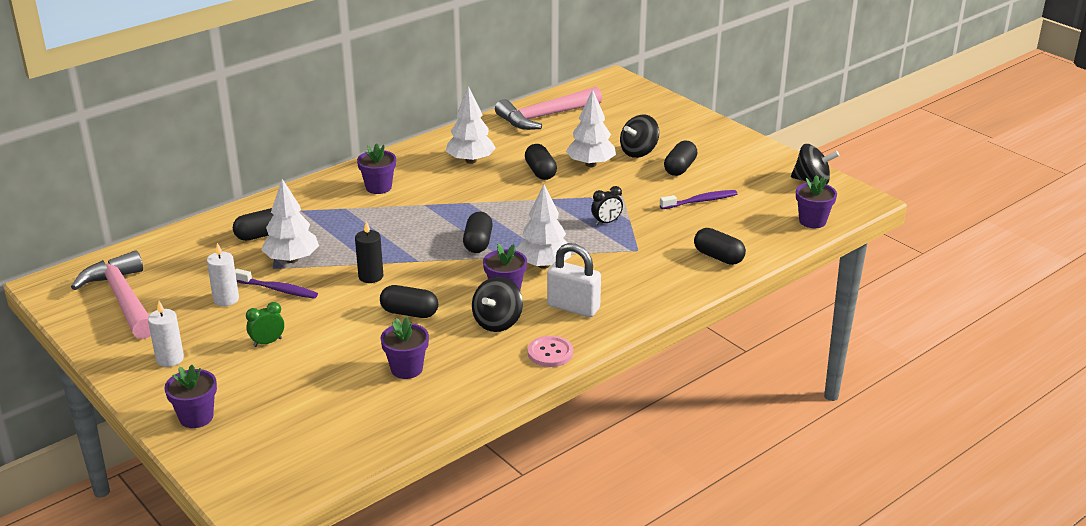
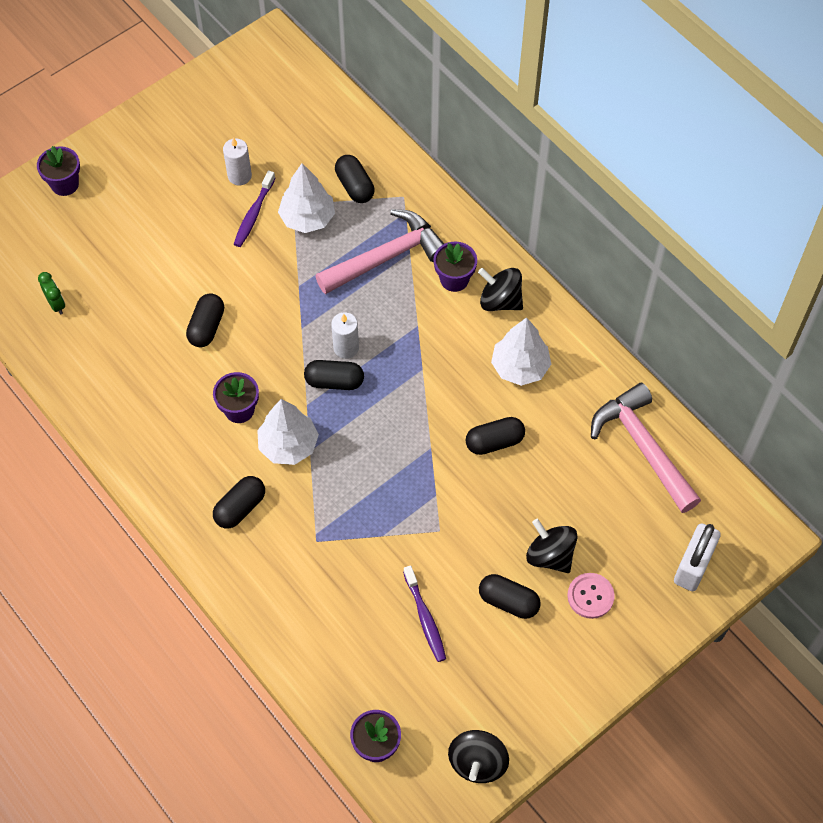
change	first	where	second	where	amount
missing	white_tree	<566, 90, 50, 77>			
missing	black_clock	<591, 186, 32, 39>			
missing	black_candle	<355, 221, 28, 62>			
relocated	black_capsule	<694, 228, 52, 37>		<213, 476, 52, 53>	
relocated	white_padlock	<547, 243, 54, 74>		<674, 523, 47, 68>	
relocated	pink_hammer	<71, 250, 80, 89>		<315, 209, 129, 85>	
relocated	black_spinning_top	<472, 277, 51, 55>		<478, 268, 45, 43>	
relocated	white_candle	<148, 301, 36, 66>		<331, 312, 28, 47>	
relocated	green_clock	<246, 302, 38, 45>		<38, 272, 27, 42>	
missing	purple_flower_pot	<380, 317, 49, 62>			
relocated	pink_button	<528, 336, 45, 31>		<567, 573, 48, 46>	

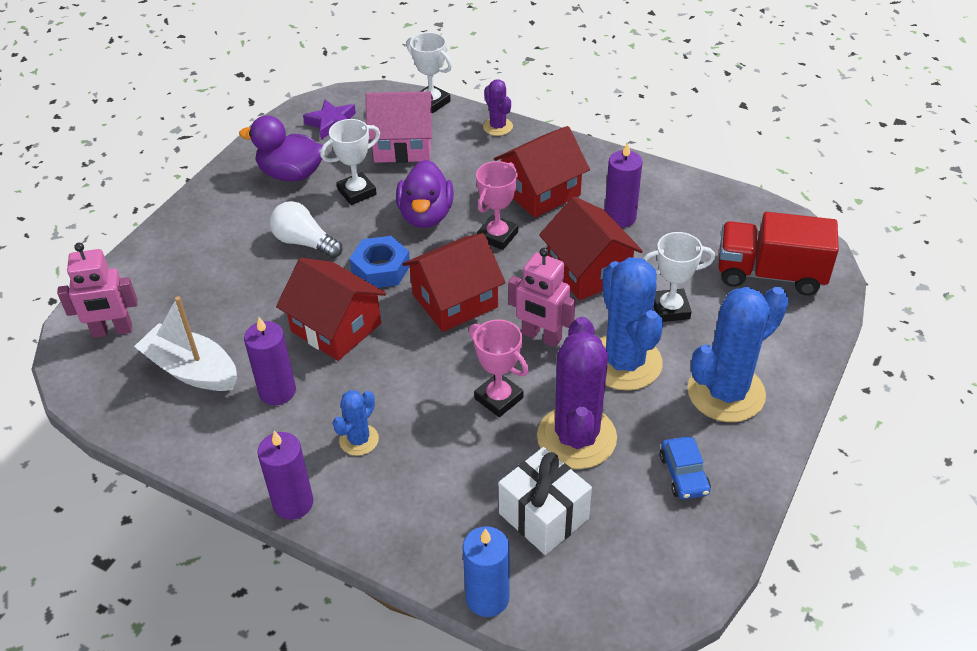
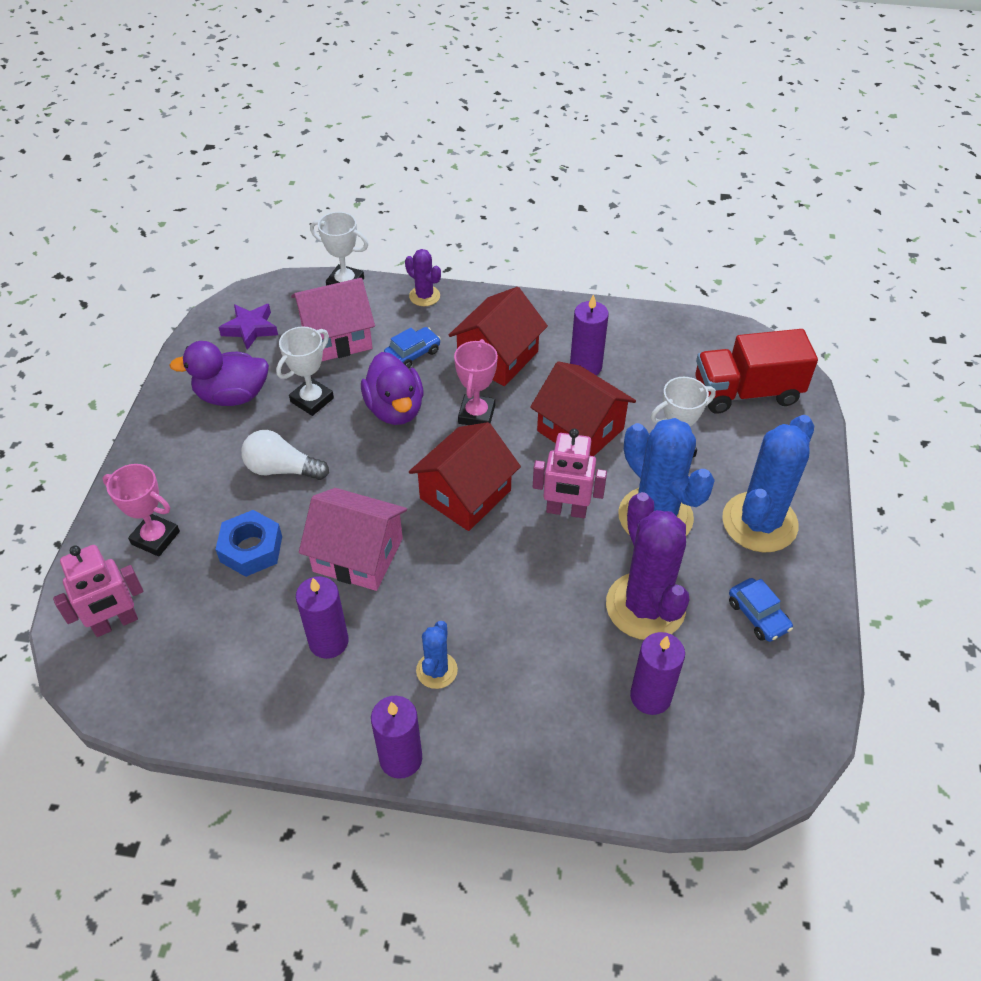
change	first	where	second	where	amount
relocated	blue_nut	<349, 236, 61, 52>		<215, 510, 67, 67>	
colour	red_house	<276, 258, 110, 103>	pink_house	<299, 488, 108, 103>	
missing	white_boat	<134, 296, 103, 95>			
relocated	pink_trophy	<469, 319, 60, 98>		<103, 464, 77, 93>	
exchanged	white_gift	<499, 447, 93, 108>	purple_candle	<630, 632, 55, 83>	
missing	blue_candle	<463, 526, 47, 91>			
appeared			blue_car	<384, 327, 57, 42>	

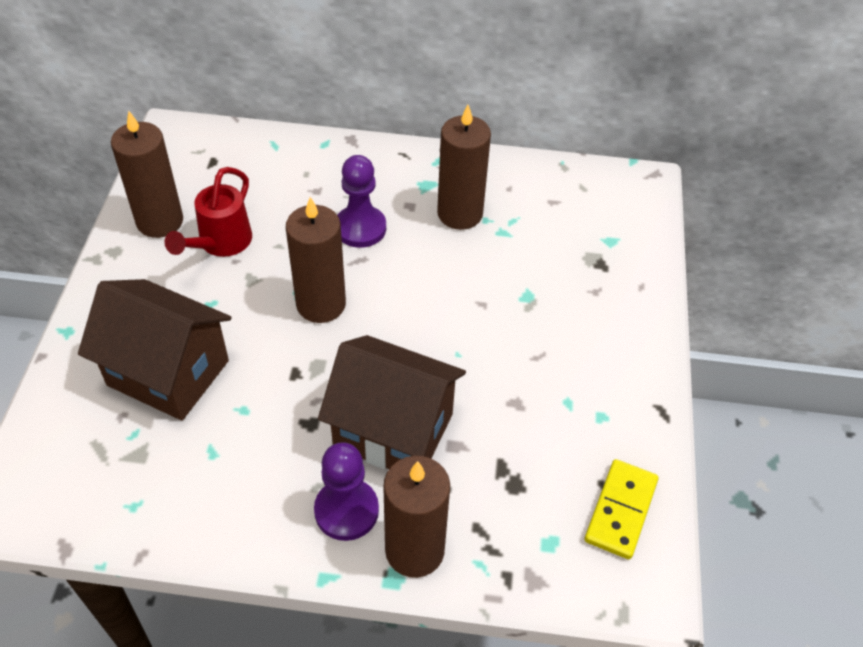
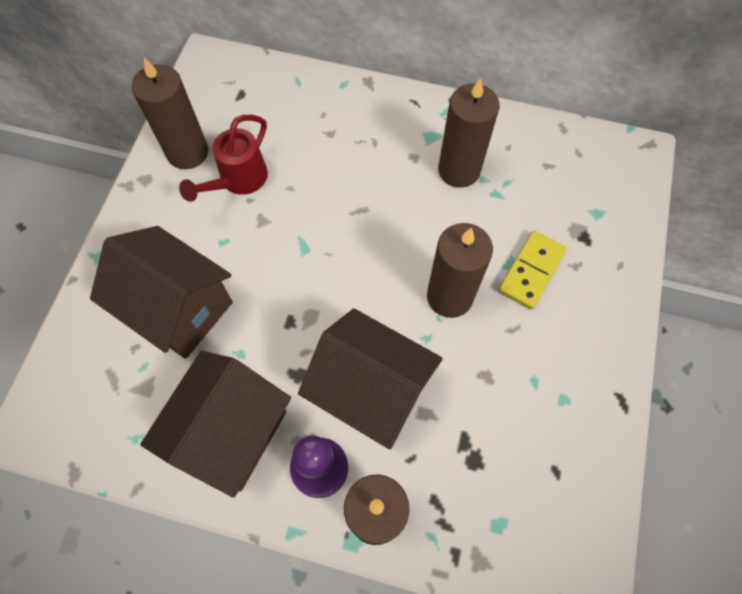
change	first	where	second	where	amount
missing	purple_pawn	<337, 155, 49, 93>			
relocated	brown_candle	<286, 197, 60, 126>		<427, 223, 66, 95>	
relocated	yellow_domino	<584, 459, 74, 100>		<498, 231, 69, 79>	
appeared			brown_house	<140, 351, 151, 147>	

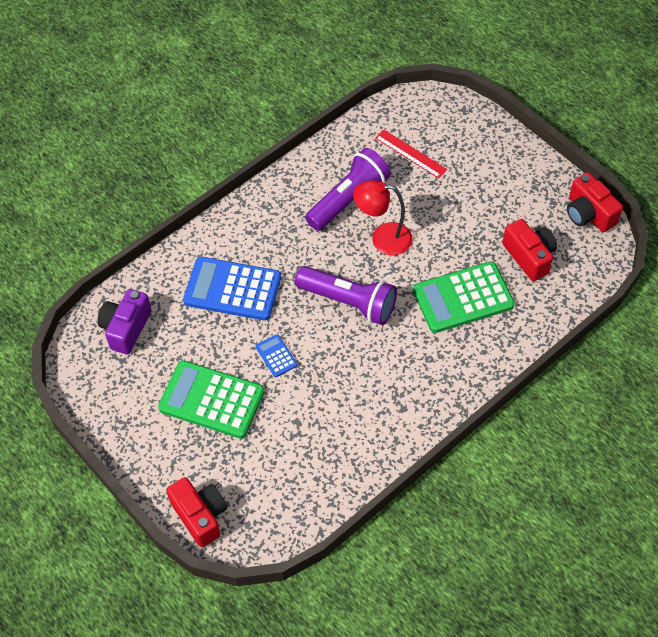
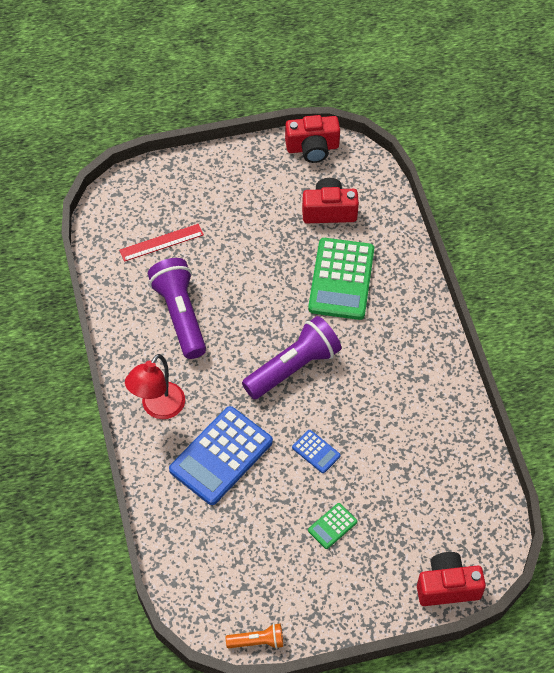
change	first	where	second	where	amount
relocated	red_lamp	<353, 180, 60, 76>		<125, 354, 60, 65>	
missing	purple_camera	<97, 289, 54, 66>			
spun	blue_calculator	<256, 334, 41, 43>		<292, 430, 48, 43>	135 degrees counterclockwise
size	green_calculator	<158, 360, 106, 79>		<308, 503, 49, 46>	x0.46
appeared			orange_flashlight	<226, 623, 57, 26>	

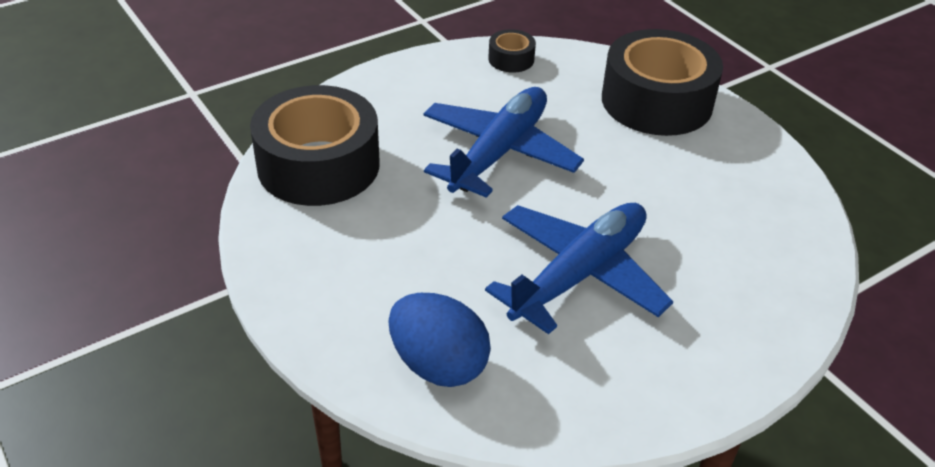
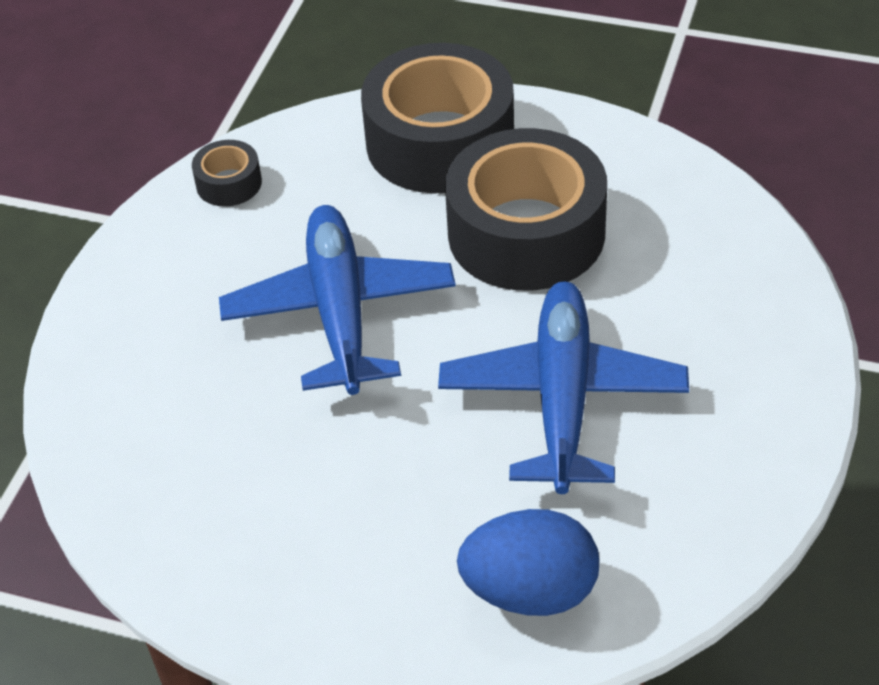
change	first	where	second	where	amount
relocated	black_tape	<250, 85, 130, 121>		<445, 128, 162, 163>	

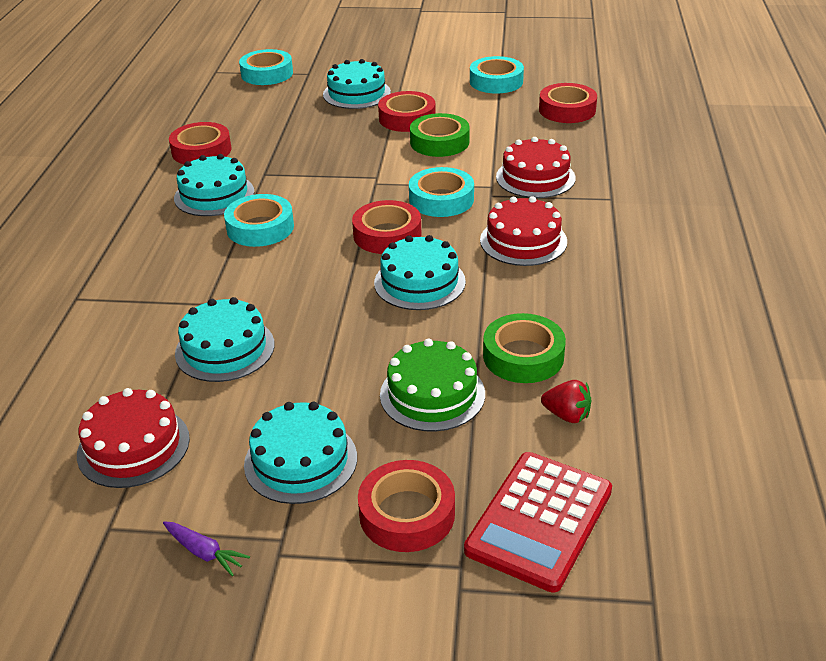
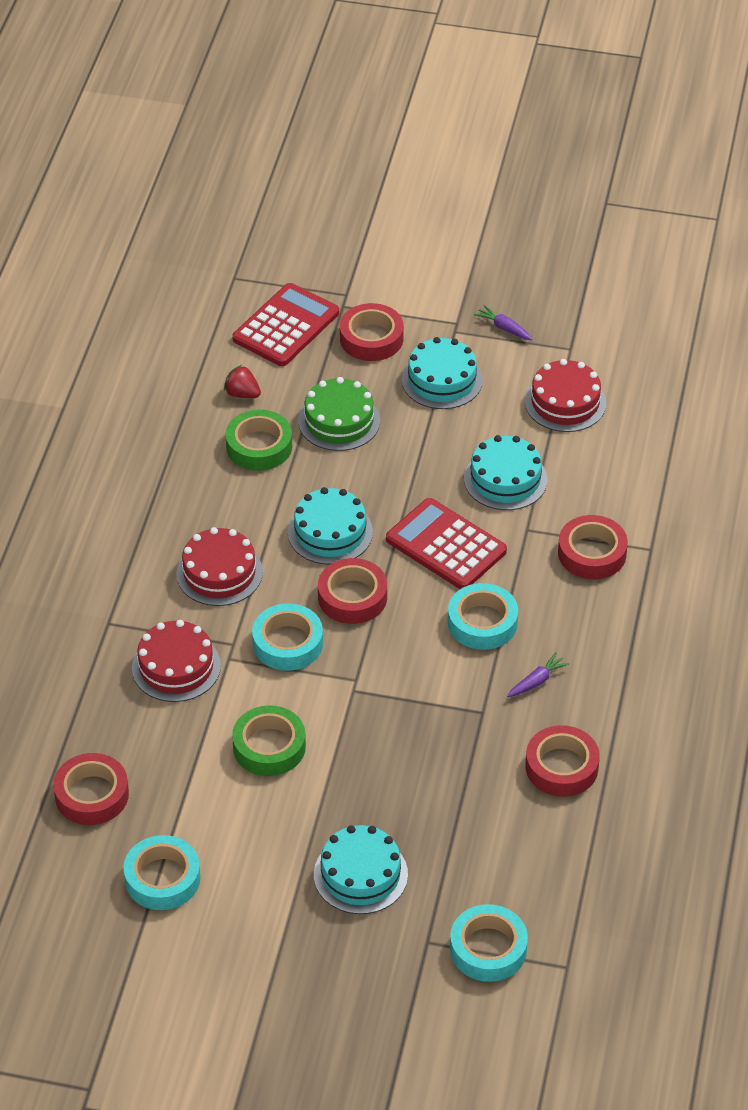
change	first	where	second	where	amount
relocated	red_tape	<378, 91, 58, 41>		<558, 515, 70, 64>	
exchanged	turquoise_cake	<174, 154, 80, 62>	purple_carrot	<507, 653, 62, 44>	
appeared			red_calculator	<386, 498, 121, 91>	

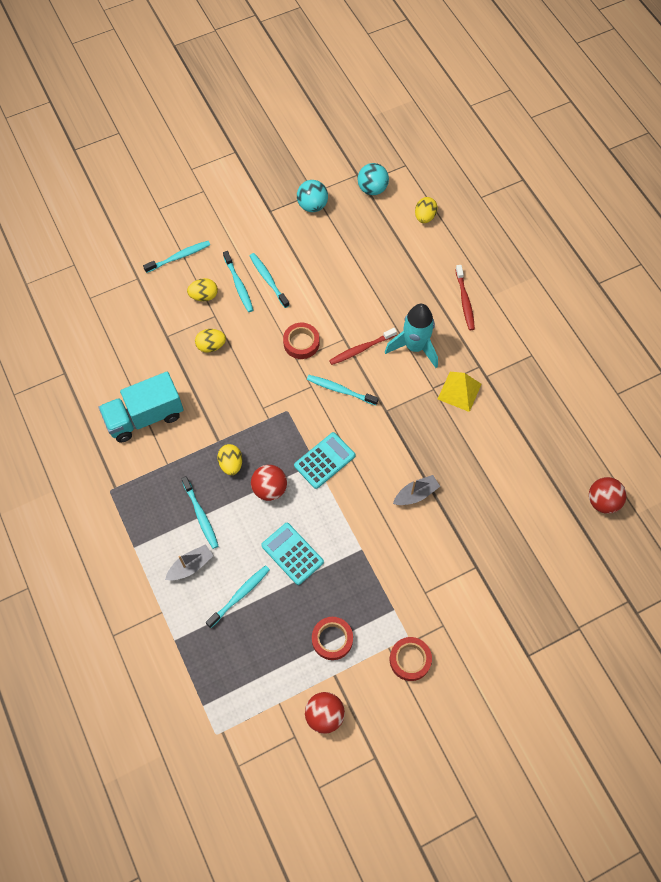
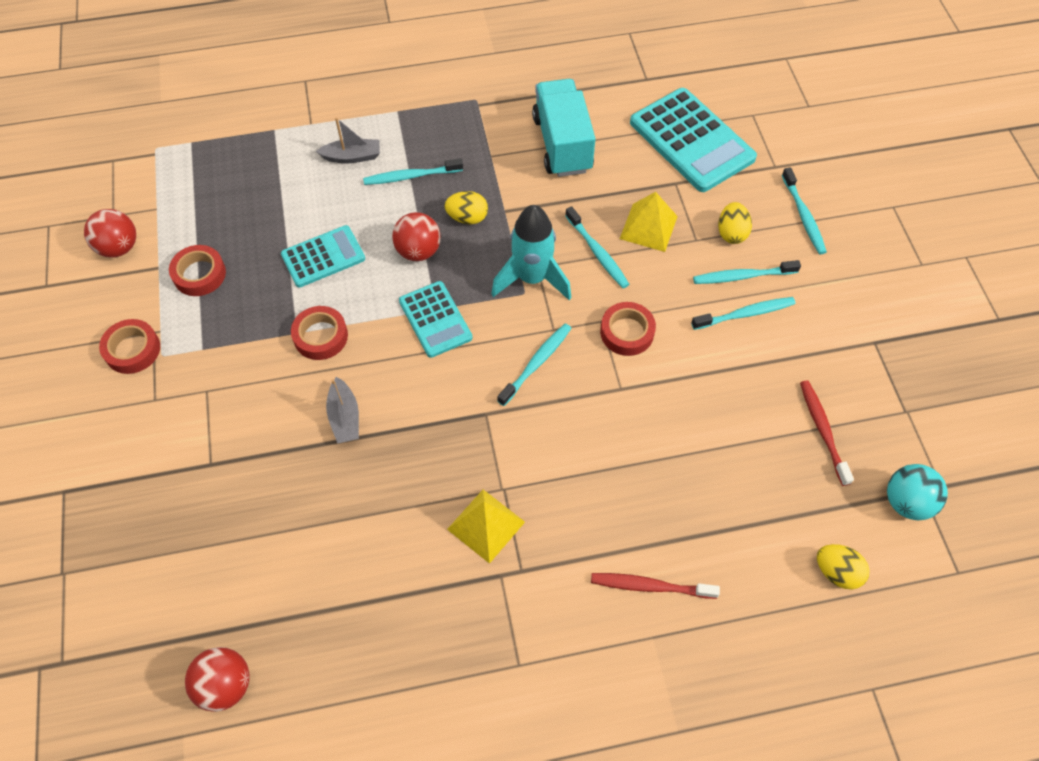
change	first	where	second	where	amount
missing	turquoise_ball	<297, 180, 31, 32>			
relocated	turquoise_rocket	<385, 304, 53, 64>		<491, 205, 80, 95>	
relocated	red_toothbrush	<329, 328, 68, 37>		<800, 380, 54, 106>	
exchanged	yellow_egg	<195, 329, 31, 24>	yellow_pyramid	<620, 192, 58, 60>	
spun	grey_boat	<165, 544, 48, 37>		<316, 118, 64, 45>	75 degrees counterclockwise
relocated	turquoise_toothbrush	<206, 565, 64, 63>		<565, 207, 64, 81>	
appeared			turquoise_calculator	<630, 88, 127, 104>	
appeared			red_tape	<291, 306, 57, 54>	

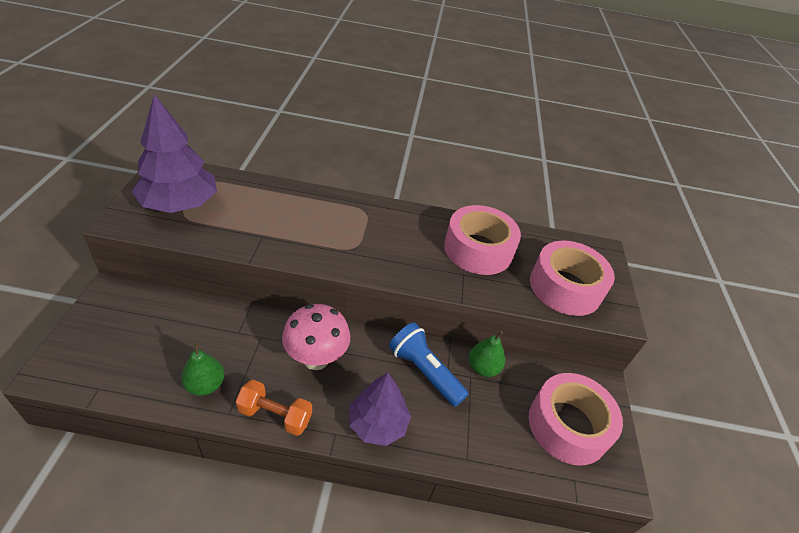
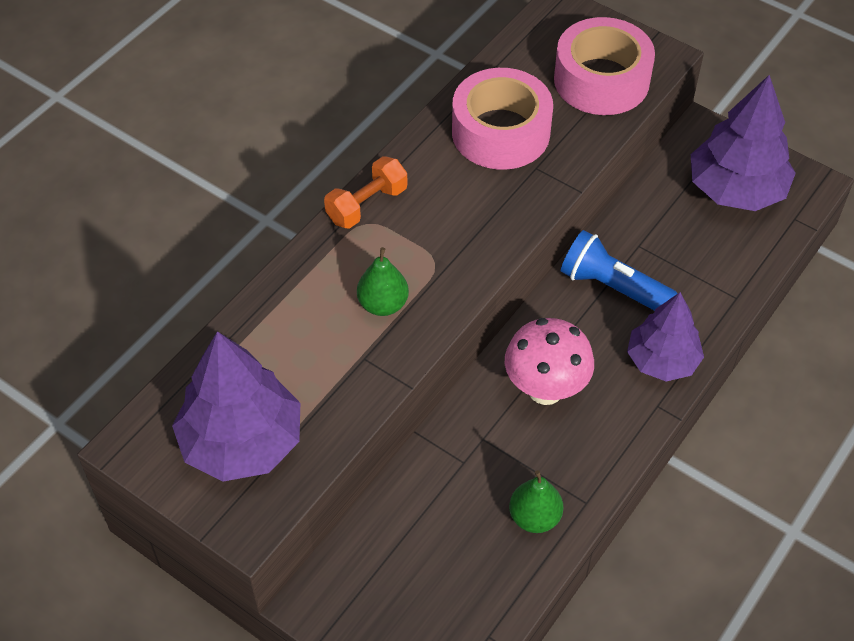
change	first	where	second	where	amount
spun	blue_flashlight	<389, 322, 80, 85>		<561, 230, 117, 81>	45 degrees clockwise
relocated	green_pear	<469, 331, 36, 46>		<357, 247, 52, 69>	
exchanged	pink_tape	<529, 373, 94, 93>	purple_tree	<691, 75, 105, 136>	
relocated	orange_dumbbell	<236, 380, 76, 56>		<324, 156, 83, 73>	

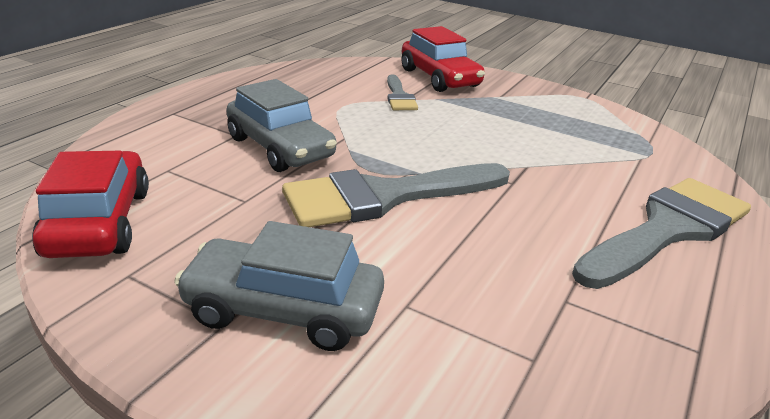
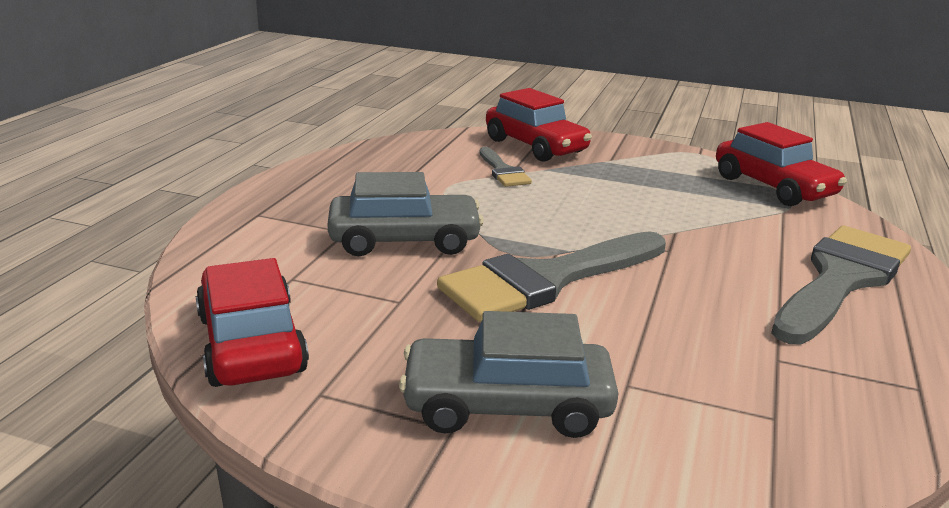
change	first	where	second	where	amount
spun	grey_car	<226, 79, 111, 93>		<327, 172, 157, 84>	45 degrees counterclockwise
appeared			red_car	<716, 122, 131, 84>	

